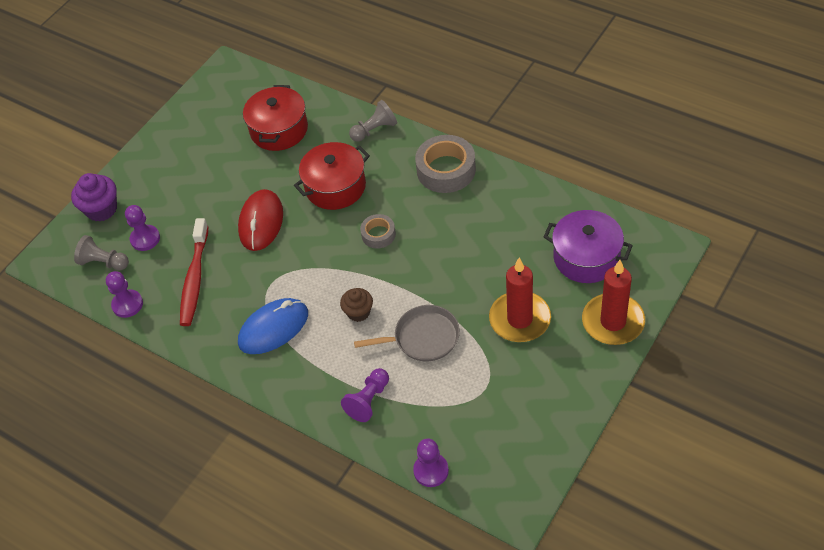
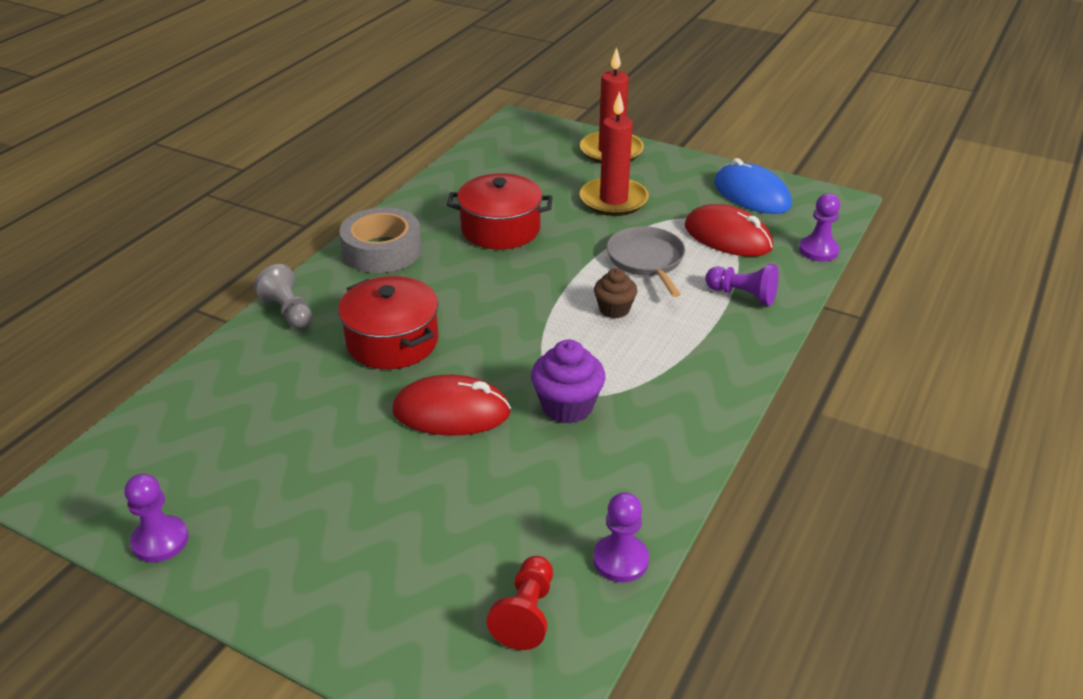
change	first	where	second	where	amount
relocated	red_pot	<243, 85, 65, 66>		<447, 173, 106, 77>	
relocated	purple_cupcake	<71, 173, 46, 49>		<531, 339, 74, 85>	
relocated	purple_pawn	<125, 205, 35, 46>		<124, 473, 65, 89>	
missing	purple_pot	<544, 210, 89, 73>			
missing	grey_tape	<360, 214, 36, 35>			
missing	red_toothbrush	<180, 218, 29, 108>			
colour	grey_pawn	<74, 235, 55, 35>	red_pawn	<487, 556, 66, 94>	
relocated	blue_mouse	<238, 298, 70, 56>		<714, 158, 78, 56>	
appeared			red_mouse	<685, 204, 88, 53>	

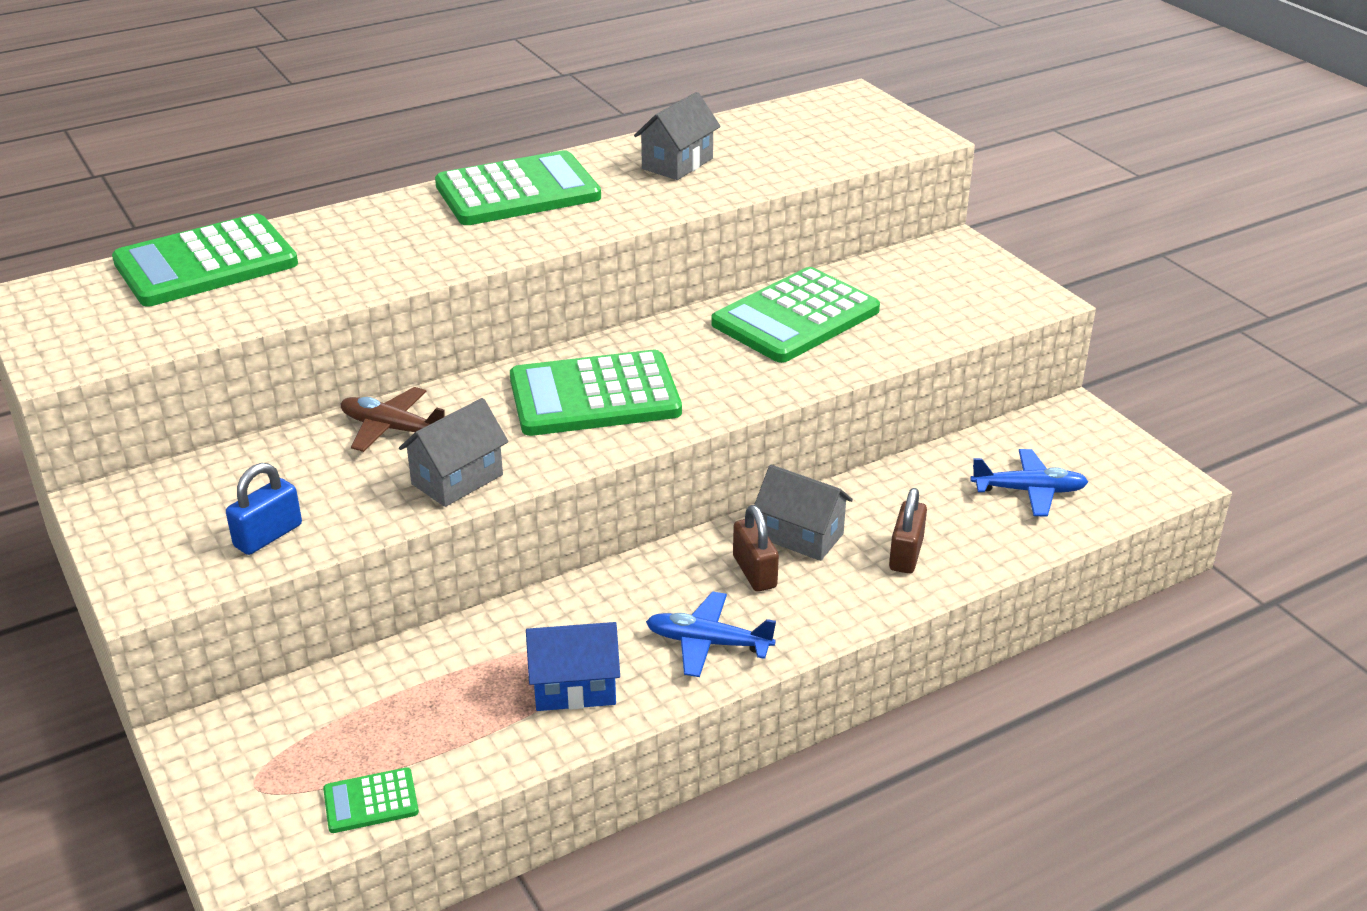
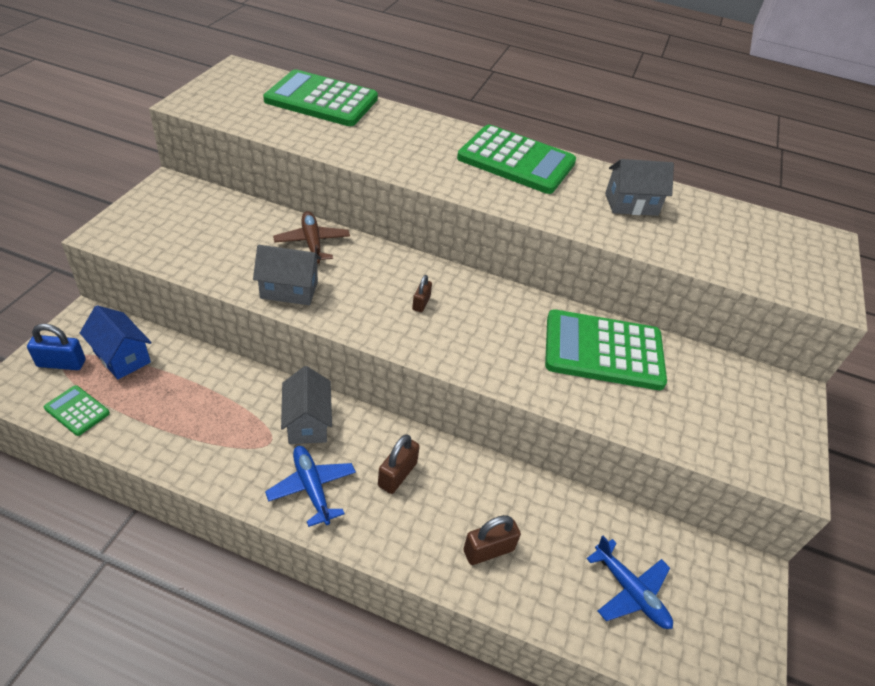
change	first	where	second	where	amount
exchanged	green_calculator	<510, 350, 172, 86>	brown_padlock	<412, 275, 20, 37>	
relocated	blue_padlock	<226, 463, 76, 92>		<27, 324, 59, 46>	
relocated	grey_house	<754, 465, 99, 96>		<281, 366, 51, 78>	
relocated	blue_house	<526, 622, 94, 89>		<80, 305, 72, 74>	

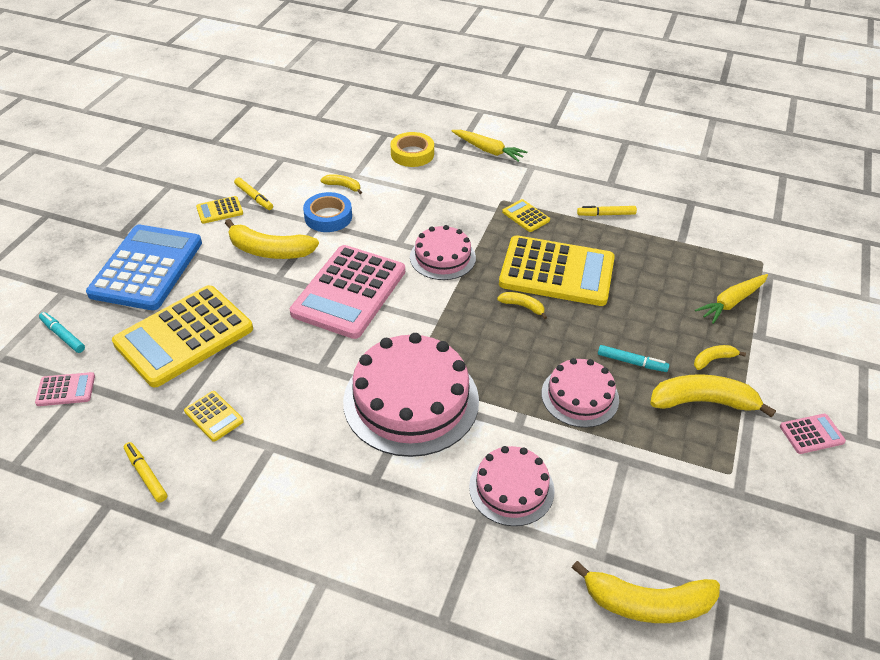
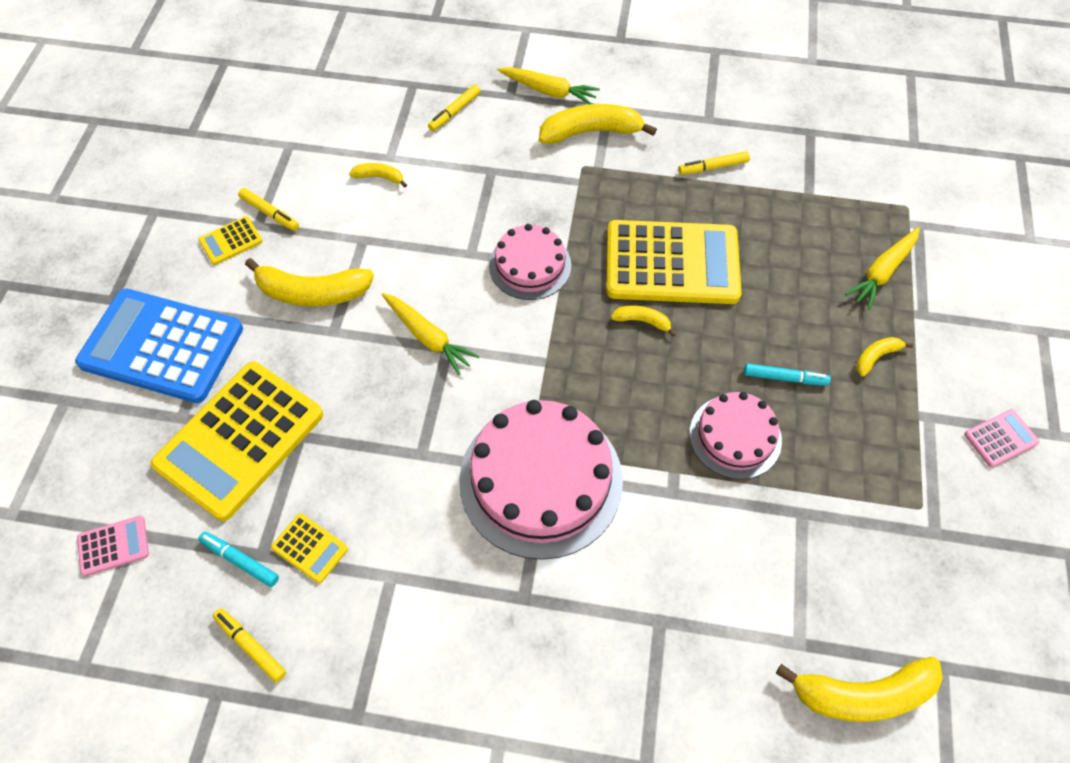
change	first	where	second	where	amount
exchanged	yellow_tape	<391, 132, 43, 35>	yellow_marker	<428, 84, 53, 47>	
missing	blue_tape	<303, 192, 49, 40>			
missing	yellow_calculator	<502, 199, 48, 33>			
spun	blue_calculator	<86, 224, 116, 86>		<75, 288, 168, 115>	75 degrees counterclockwise
exchanged	pink_calculator	<290, 245, 115, 94>	yellow_carrot	<382, 293, 97, 82>	
relocated	turquoise_marker	<39, 312, 46, 41>		<198, 532, 81, 55>	
relocated	yellow_banana	<650, 374, 126, 44>		<539, 104, 118, 40>	
missing	pink_cake	<469, 446, 86, 80>			

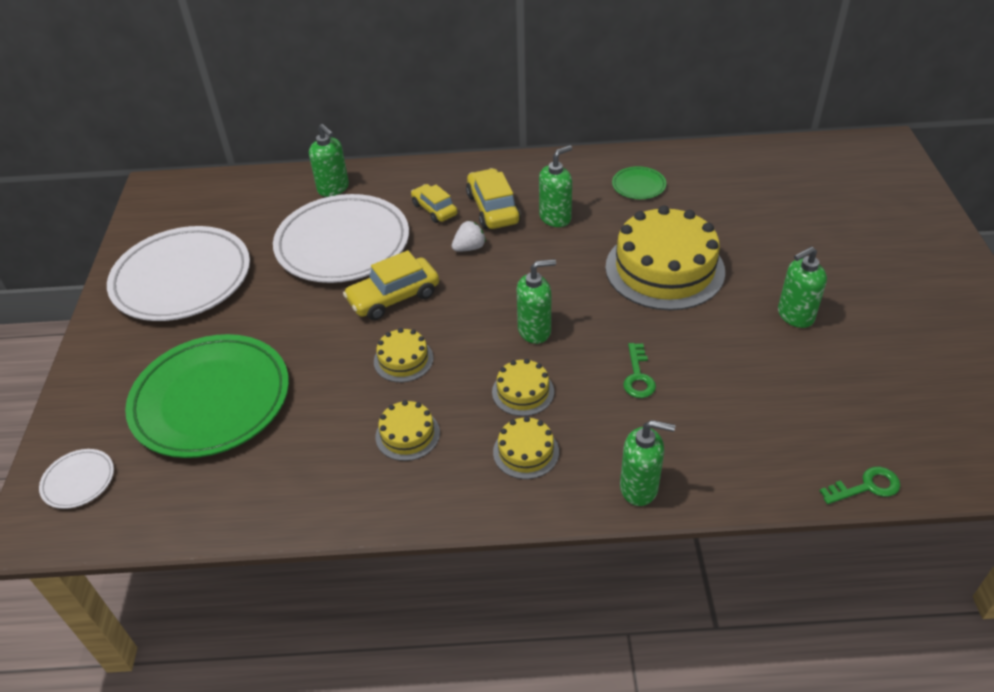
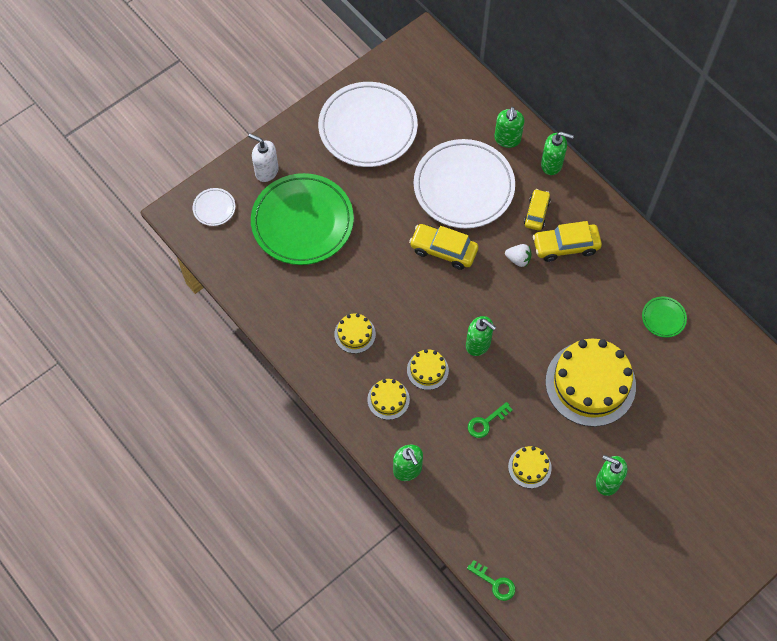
change	first	where	second	where	amount
relocated	green_soap_dispenser	<539, 145, 33, 82>		<541, 132, 33, 43>	
spun	yellow_car	<466, 168, 55, 61>		<533, 221, 69, 41>	135 degrees counterclockwise
relocated	yellow_cake	<374, 328, 59, 54>		<508, 446, 44, 42>	
appeared			white_soap_dispenser	<248, 134, 31, 48>	

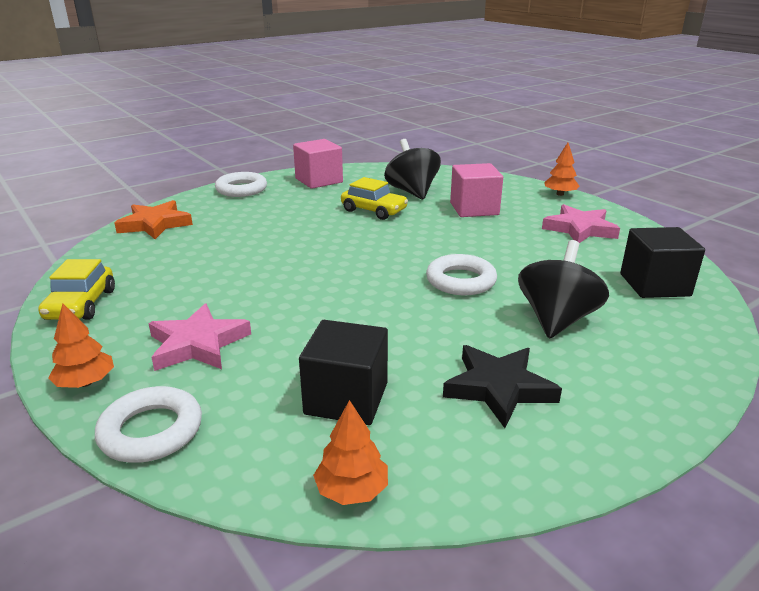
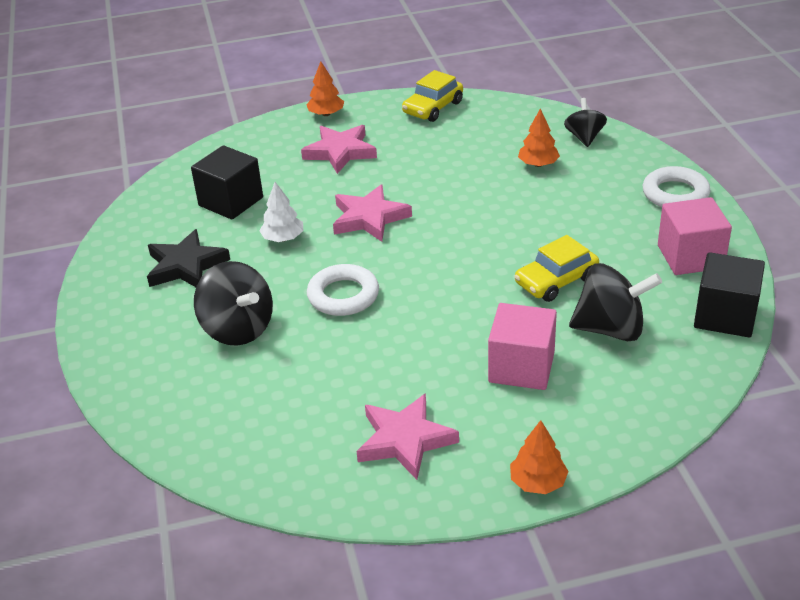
change	first	where	second	where	amount
exchanged	orange_star	<114, 200, 79, 39>	black_spinning_top	<564, 98, 43, 49>	
relocated	black_cube	<620, 227, 85, 71>		<694, 252, 71, 85>	
spun	yellow_car	<38, 259, 77, 61>		<402, 70, 61, 52>	75 degrees counterclockwise
missing	white_ring	<95, 386, 107, 77>			
relocated	orange_tree	<313, 400, 75, 105>		<518, 108, 42, 59>	
appeared			white_tree	<259, 182, 44, 60>	
appeared			pink_star	<333, 184, 79, 58>	

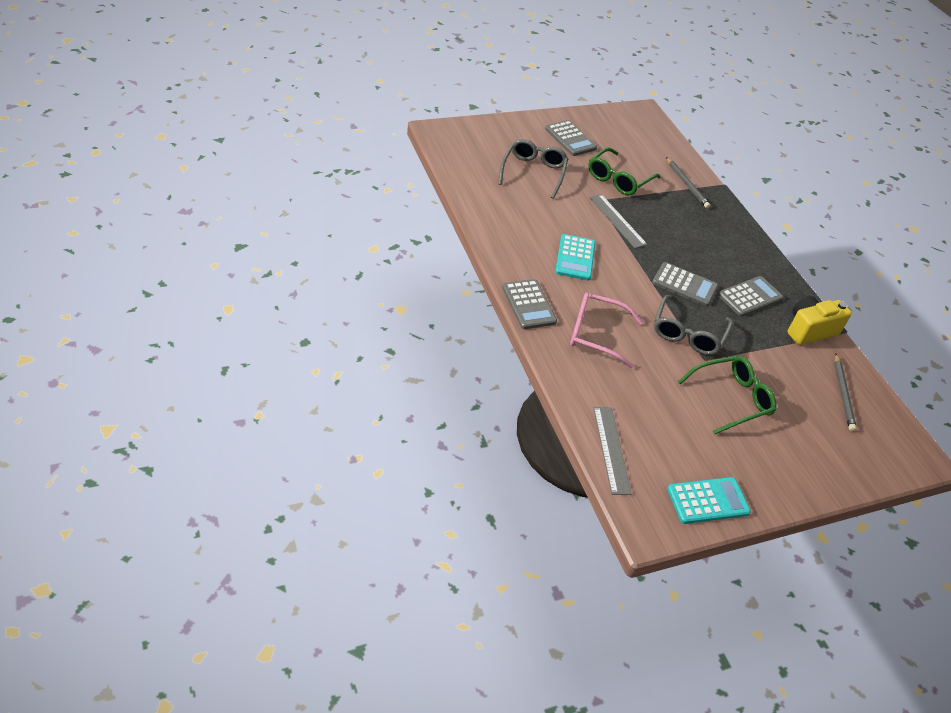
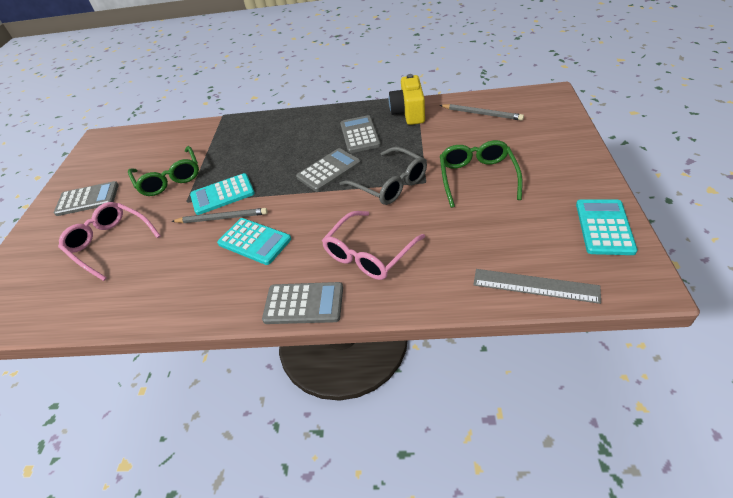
change	first	where	second	where	amount
colour	grey_glasses	<498, 139, 70, 60>	pink_glasses	<58, 202, 103, 79>	
relocated	grey_pencil	<666, 157, 44, 51>		<171, 208, 97, 15>	
exchanged	grey_ruler	<589, 194, 59, 54>	turquoise_calculator	<190, 173, 65, 42>	

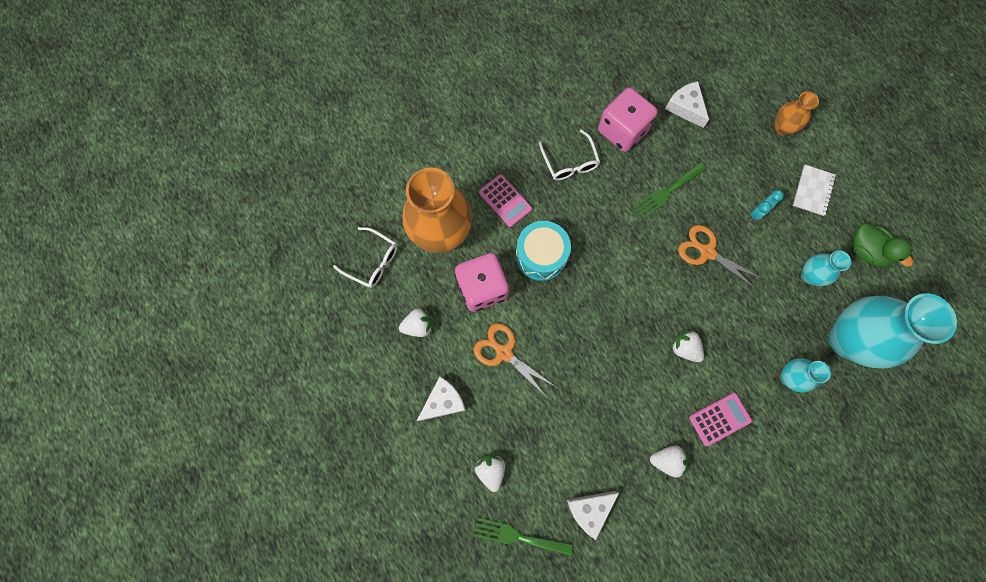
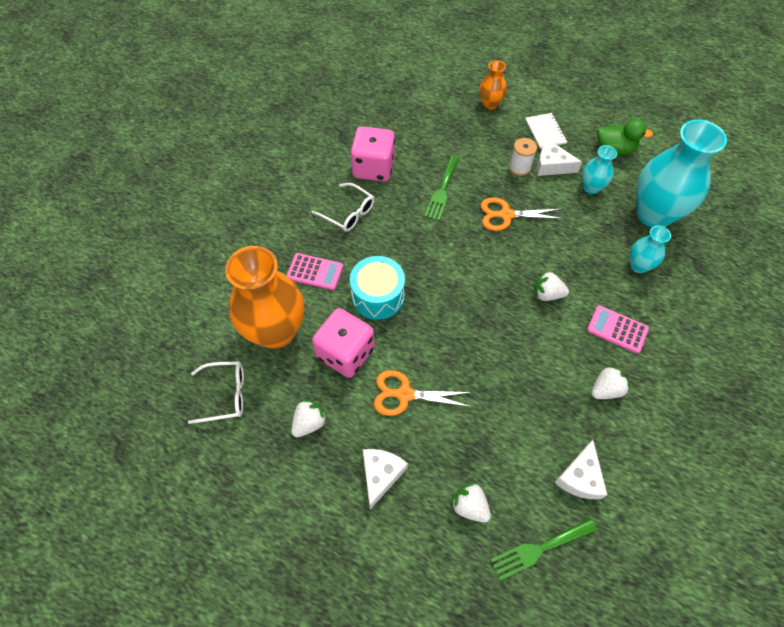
change	first	where	second	where	amount
relocated	white_cheese	<665, 81, 44, 47>		<537, 140, 45, 36>	
exchanged	turquoise_clock	<750, 190, 34, 31>	white_spool	<509, 138, 28, 38>	
spun	pink_calculator	<689, 393, 63, 53>		<587, 305, 62, 49>	90 degrees counterclockwise

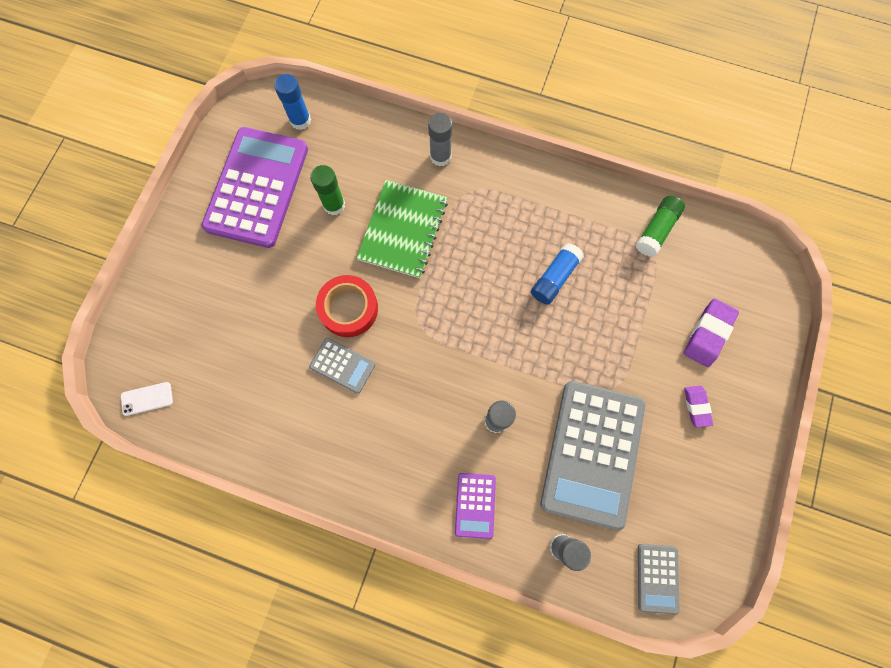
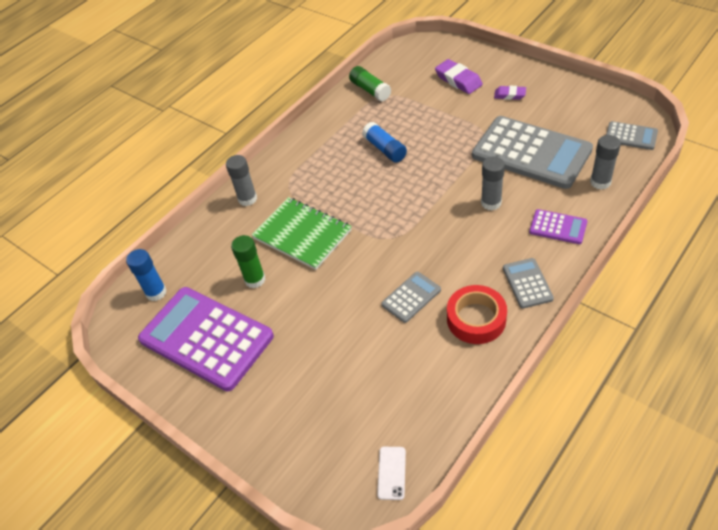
change	first	where	second	where	amount
relocated	red_tape	<316, 275, 62, 62>		<447, 285, 60, 59>	
appeared			grey_calculator	<503, 258, 51, 50>	

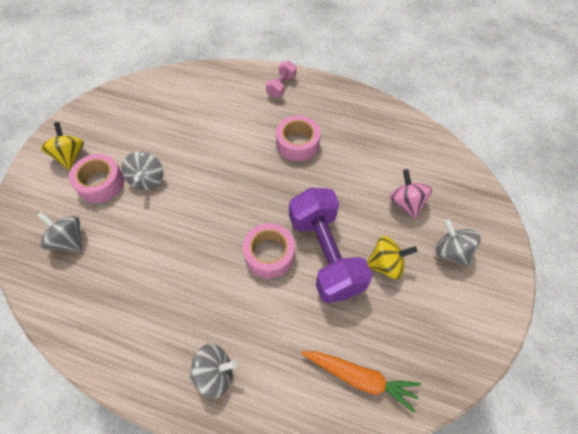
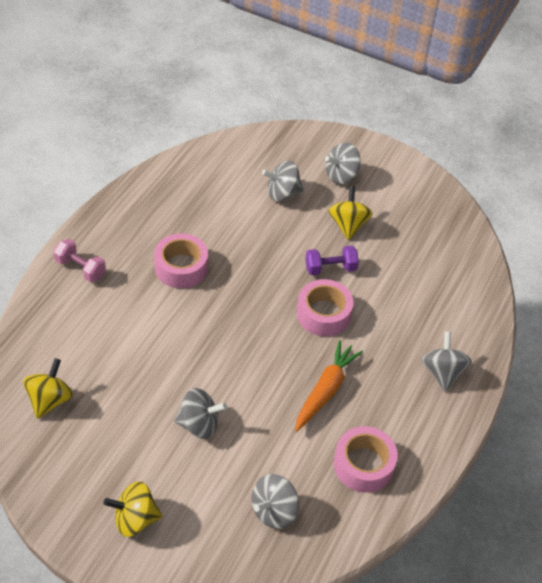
change	first	where	second	where	amount
relocated	pink_tape	<69, 154, 55, 49>		<334, 426, 64, 67>	
colour	pink_spinning_top	<390, 169, 42, 50>	grey_spinning_top	<262, 161, 42, 40>	
size	purple_dumbbell	<289, 188, 84, 115>		<305, 246, 54, 29>	x0.46
relocated	orange_carrot	<301, 351, 120, 62>		<295, 340, 68, 92>	
appeared			yellow_spinning_top	<23, 358, 50, 61>	

